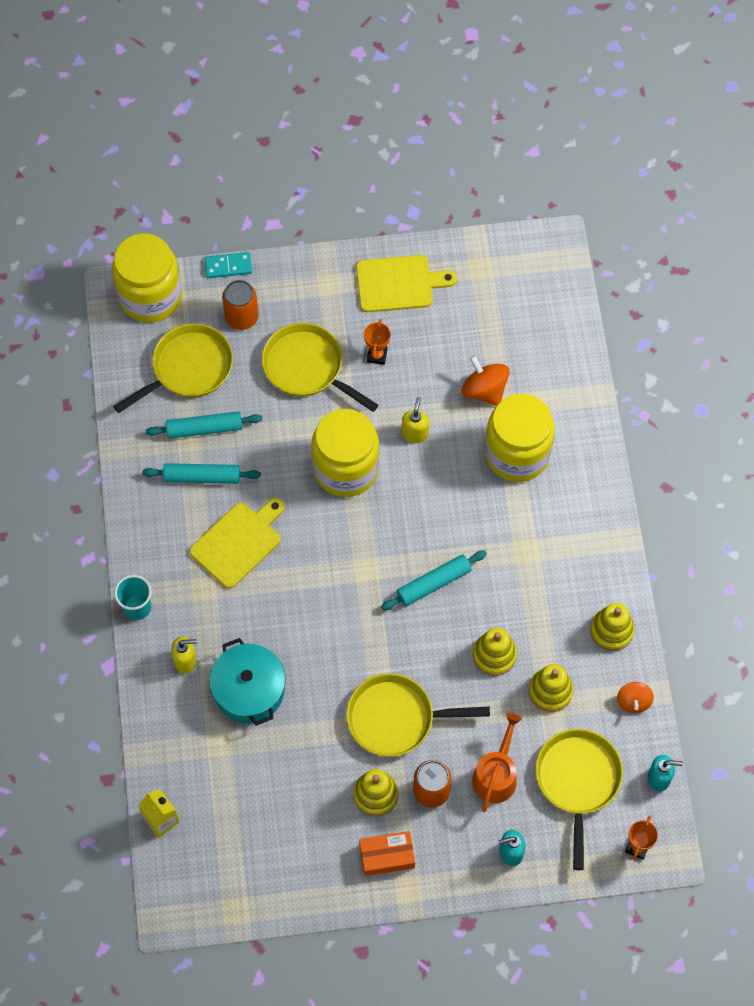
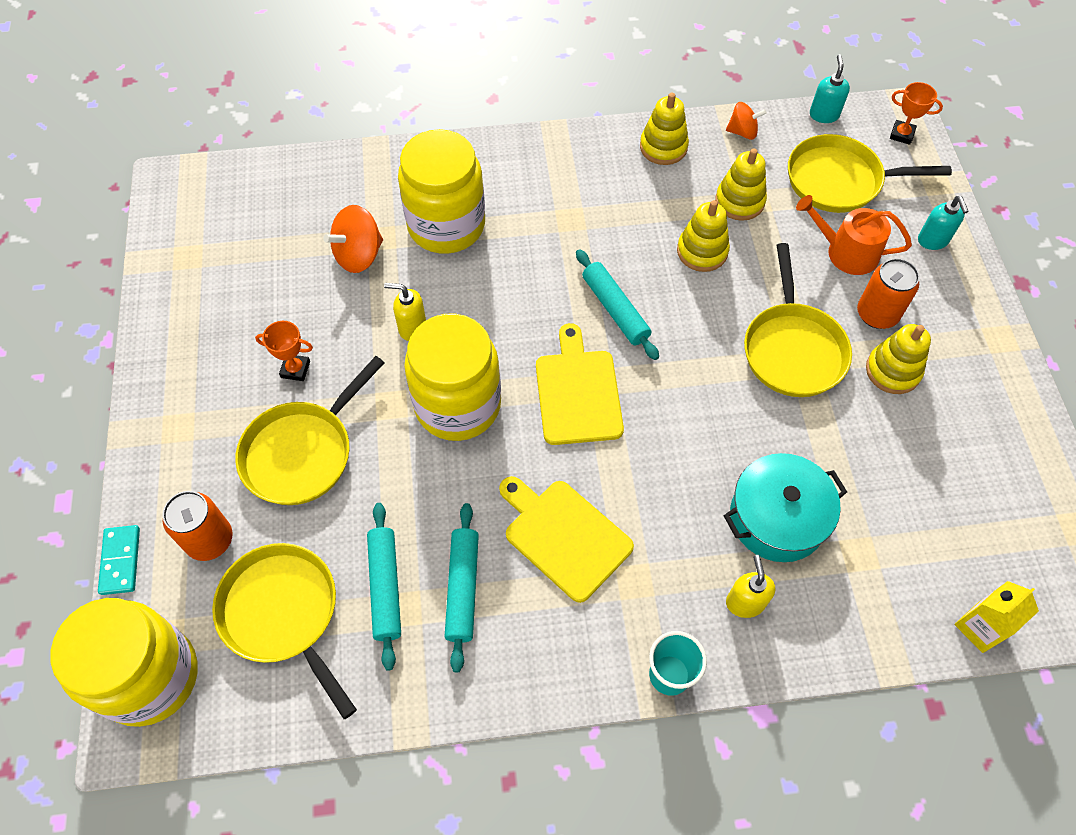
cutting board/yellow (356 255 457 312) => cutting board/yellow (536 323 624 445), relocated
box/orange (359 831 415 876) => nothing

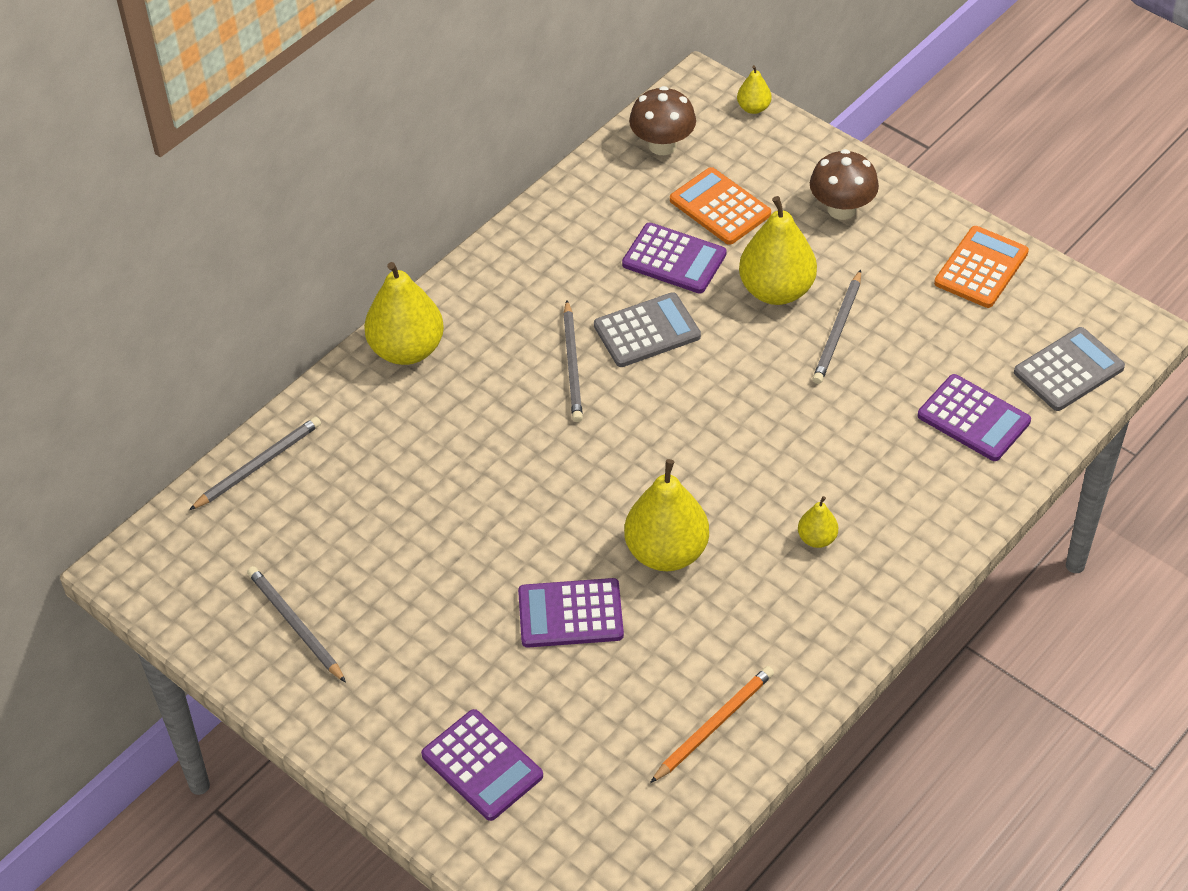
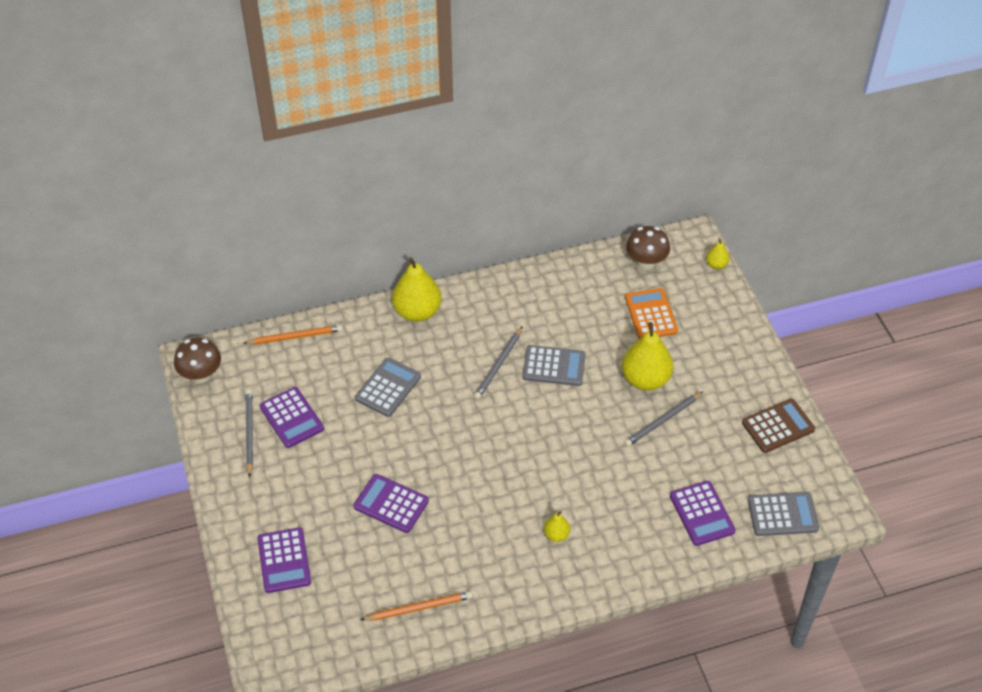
mushroom/brown (810 149 879 220) => mushroom/brown (174 338 221 383), relocated
pencil/grey (189 417 321 510) => pencil/orange (244 325 343 344)
calculator/purple (622 223 727 294) => calculator/purple (260 387 324 448), relocated
nothing => calculator/grey (355 358 421 417)
calculator/orange (934 226 1029 308) => calculator/brown (742 399 815 453)
pear/yellow (624 459 709 571) => nothing

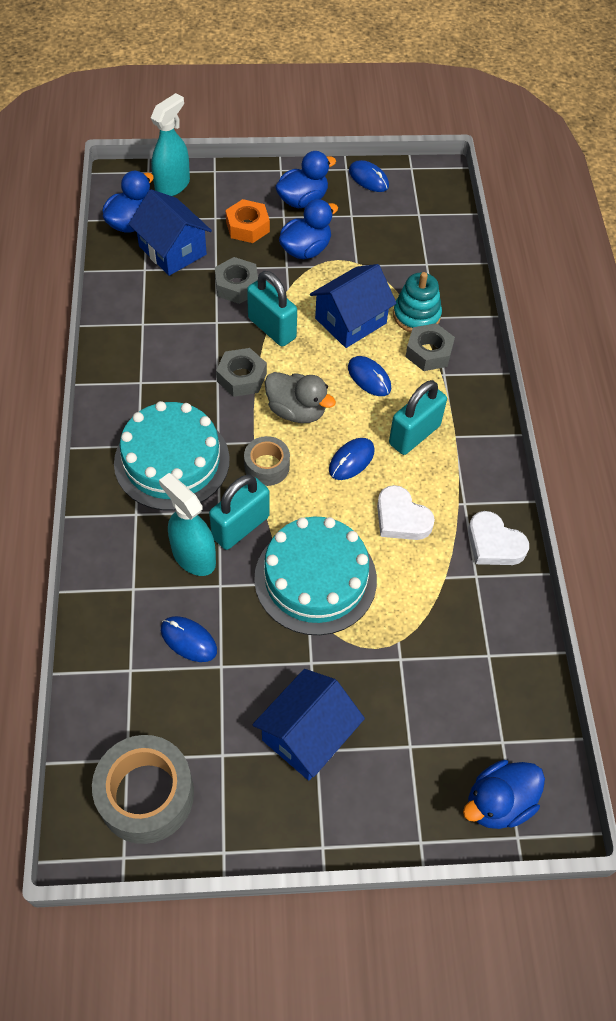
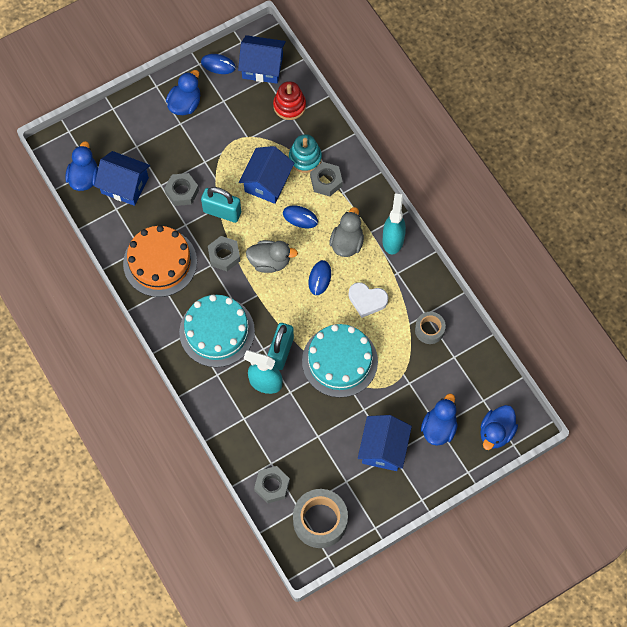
nothing => cake/orange (123 225 197 297)
nothing => house/blue (238 35 286 84)
nothing => nut/grey (254 466 290 504)
nothing => stacking toy/red (273 81 306 120)
padlock/turquoise (389 380 447 455) => duck/grey (329 207 364 257)
spray bottle/turquoise (151 93 190 196) => spray bottle/turquoise (382 194 406 254), relocated
tape/grey (244 436 290 486) => tape/grey (415 312 446 344), relocated
duck/blue (279 199 338 259) => duck/blue (421 394 458 446), relocated
mouse/blue (161 616 217 662) => nothing
nut/orange (225 199 270 243) => nothing
heart/white (468 511 529 565) => nothing

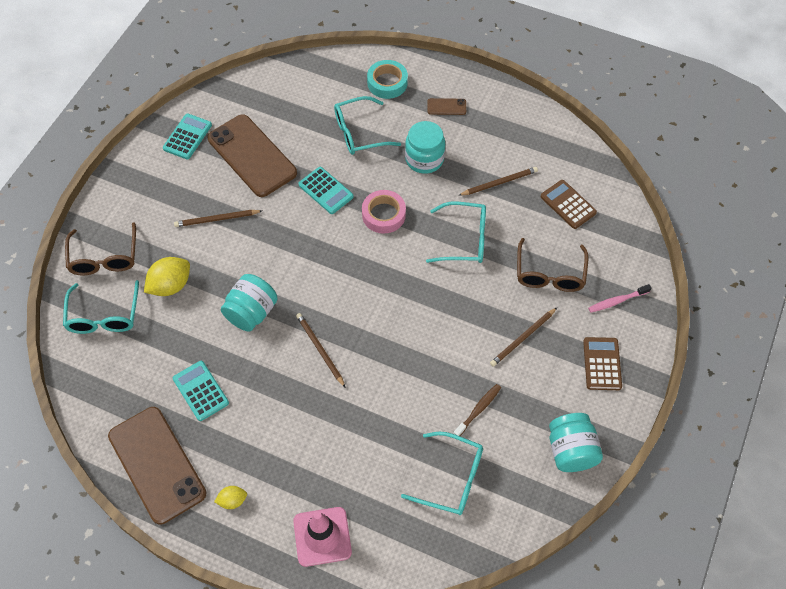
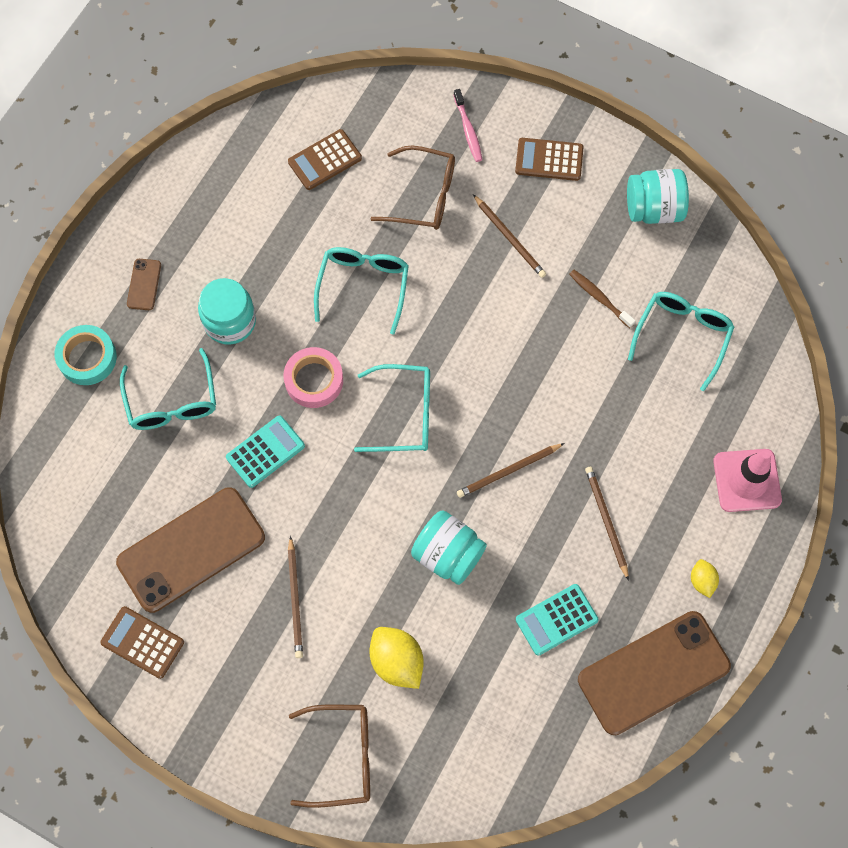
calculator/turquoise (163 113 212 159) => calculator/brown (100 606 184 679)
glasses/turquoise (63 280 139 334) => glasses/turquoise (354 364 430 452), relocated
pencil/brown (458 167 538 196) => pencil/brown (585 467 629 581), relocated

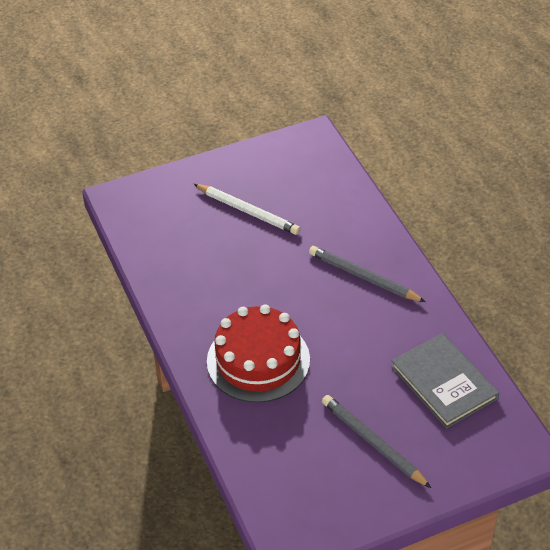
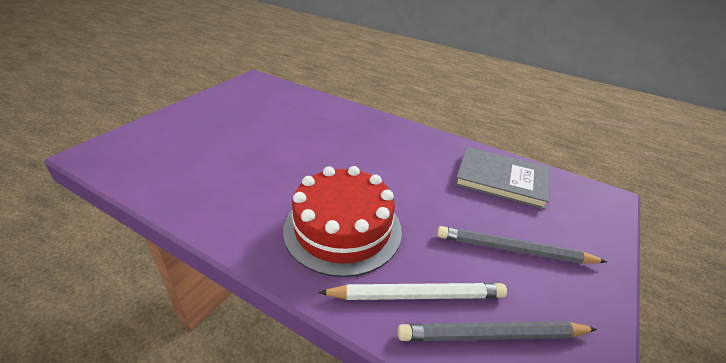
pencil/white (194 184 300 235) => pencil/white (318 283 507 300), relocated
pencil/grey (309 246 426 302) => pencil/grey (398 321 597 341), relocated

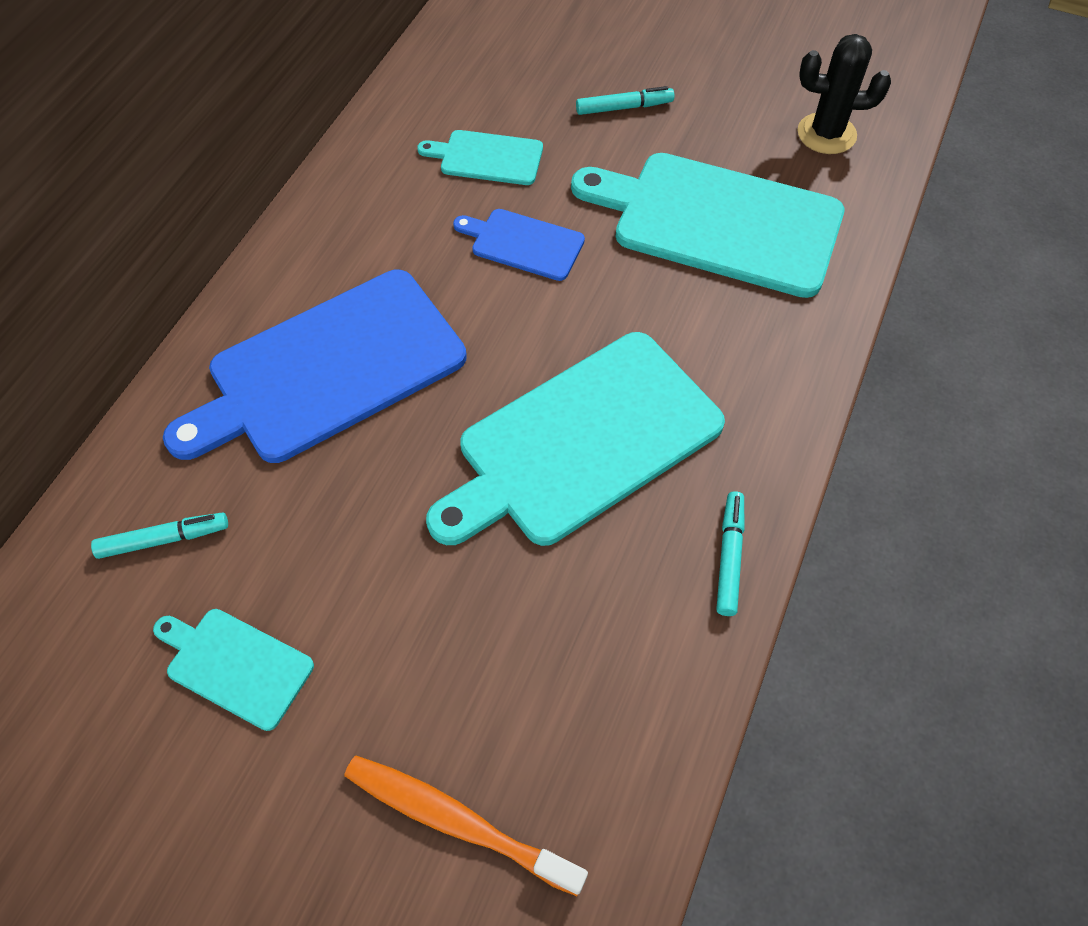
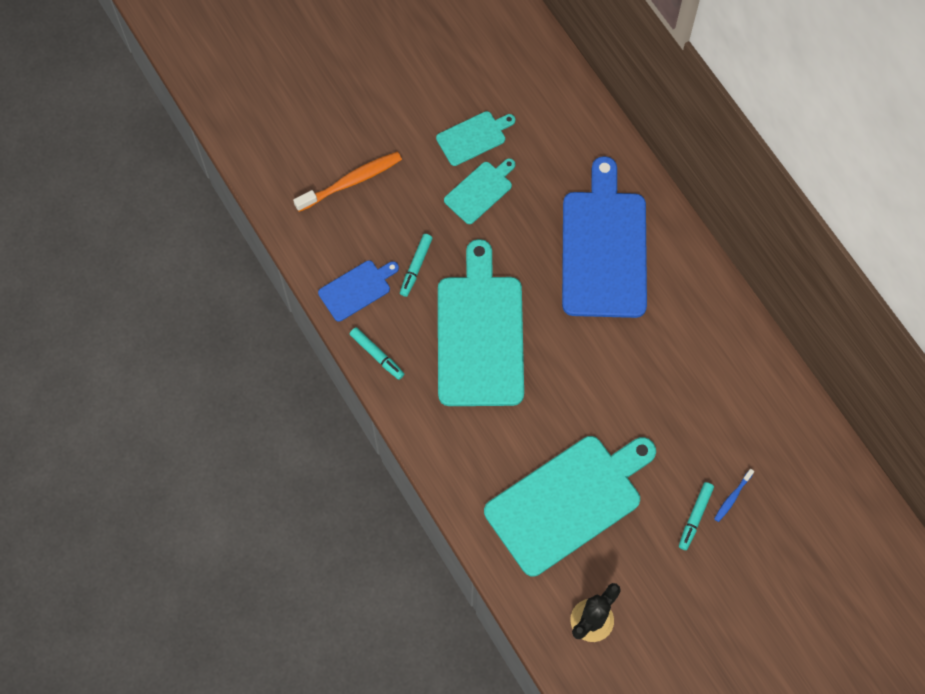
cutting board/blue (453 209 585 281) => cutting board/blue (318 260 399 321), relocated
marker/turquoise (91 512 228 559) => marker/turquoise (400 234 433 297), relocated
cutting board/turquoise (417 130 543 185) => cutting board/turquoise (444 158 515 224), relocated
nothing => toothbrush/blue (714 469 754 522)

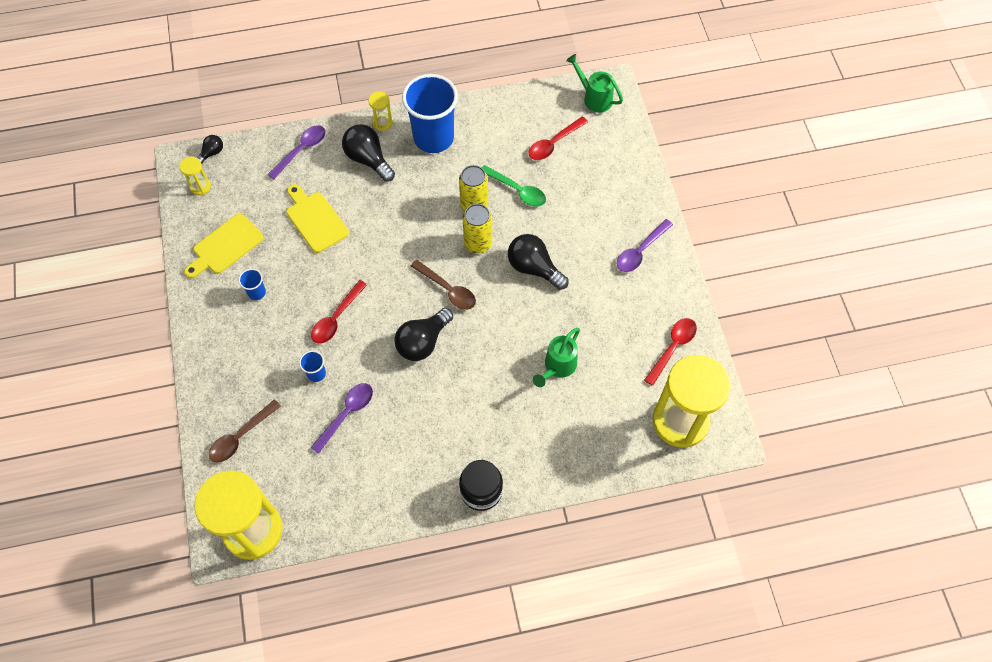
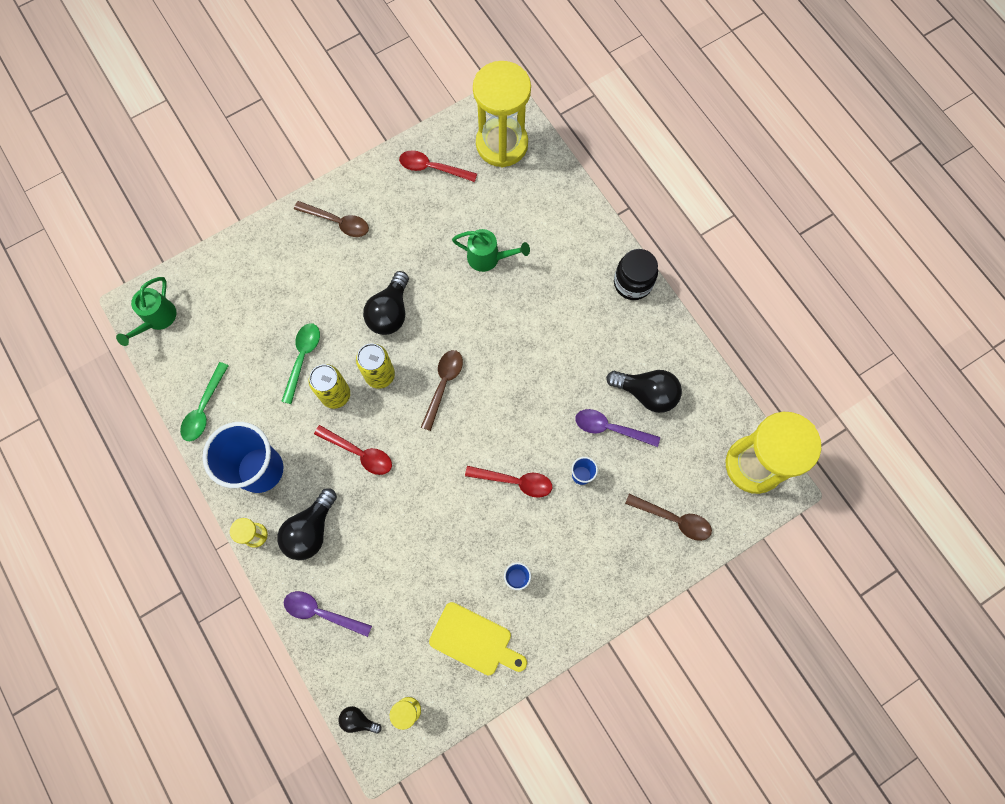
nothing => spoon/green (180 362 229 441)
spoon/purple (617 219 673 272) => spoon/brown (294 201 369 237)
spoon/red (528 116 588 160) => spoon/red (314 425 392 475), relocated
light bulb/black (394 308 453 361) => light bulb/black (606 370 682 413), relocated
cutting board/yellow (286 184 349 253) => nothing

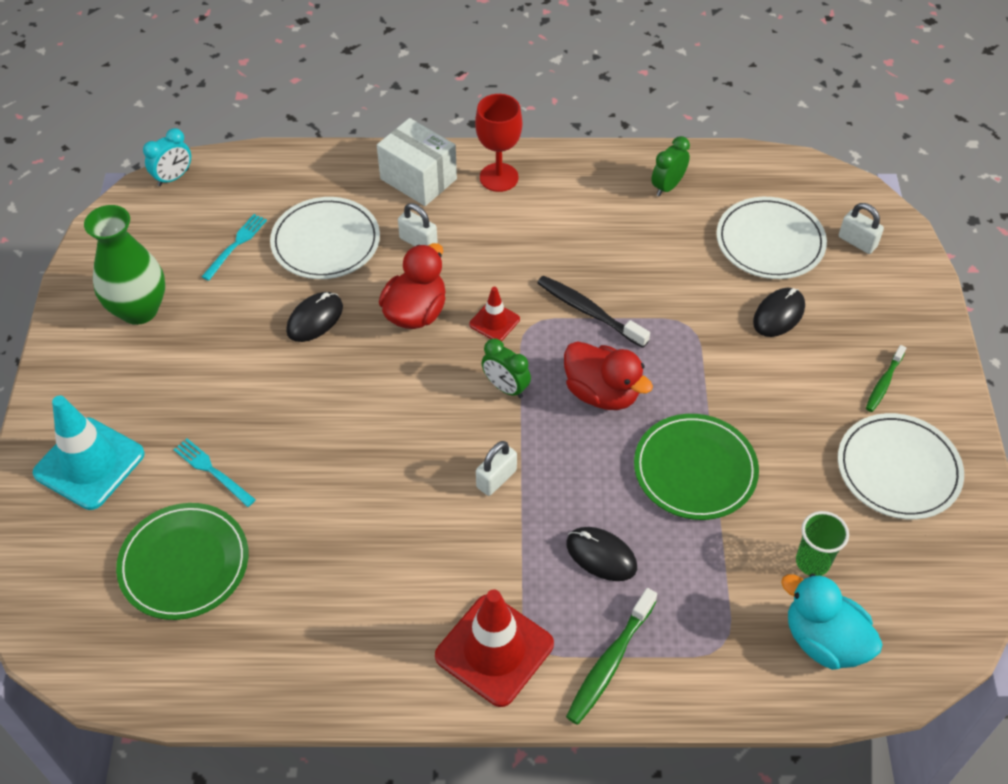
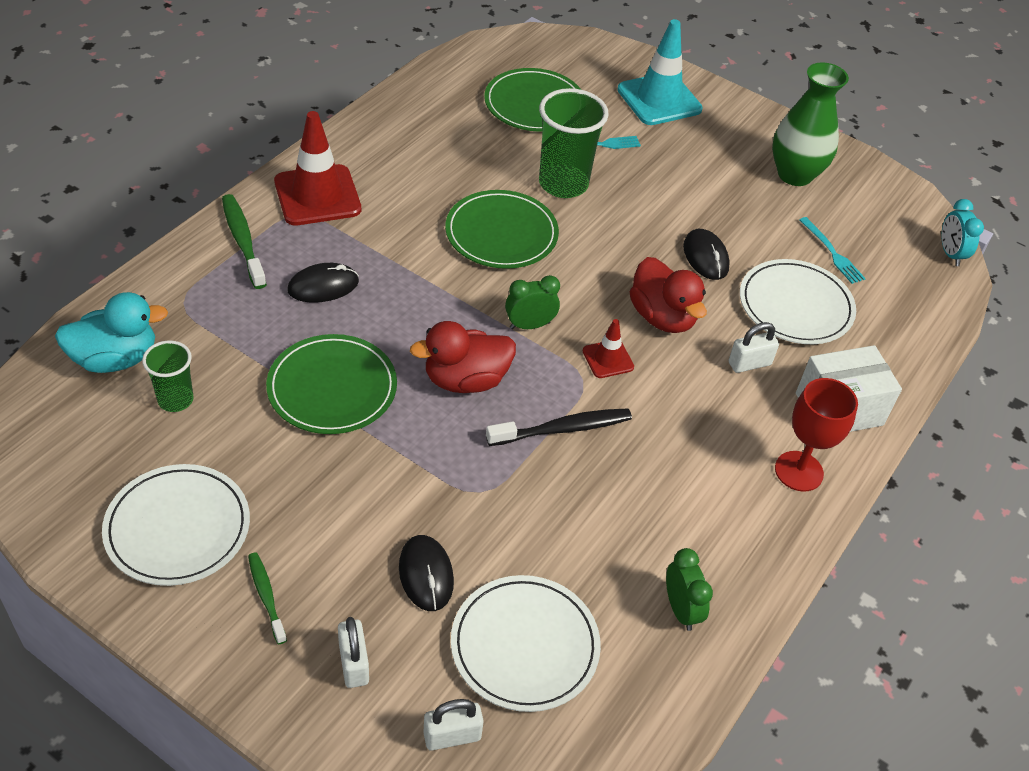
padlock/white (476 441 517 496) => padlock/white (338 617 369 688), relocated
nothing => plate/green (445 190 559 269)
nothing => cup/green (539 88 609 198)

